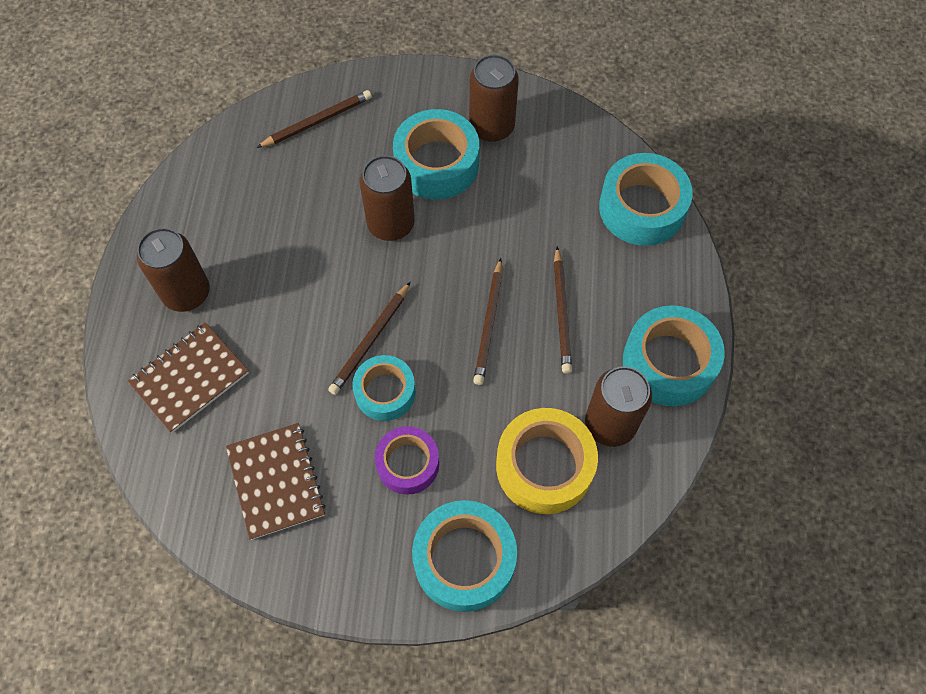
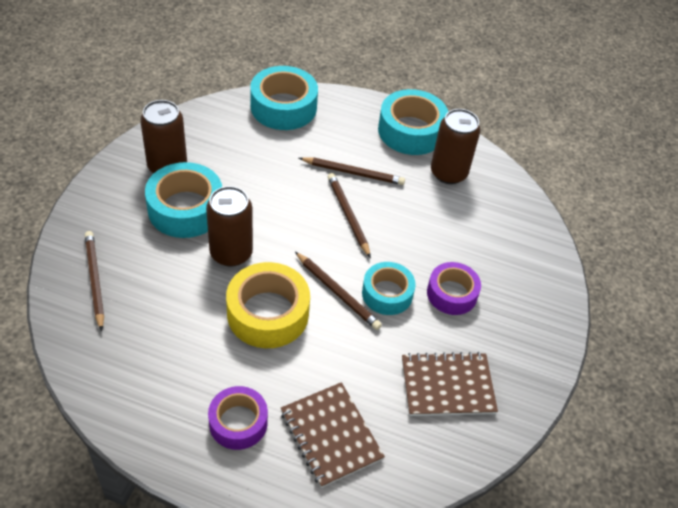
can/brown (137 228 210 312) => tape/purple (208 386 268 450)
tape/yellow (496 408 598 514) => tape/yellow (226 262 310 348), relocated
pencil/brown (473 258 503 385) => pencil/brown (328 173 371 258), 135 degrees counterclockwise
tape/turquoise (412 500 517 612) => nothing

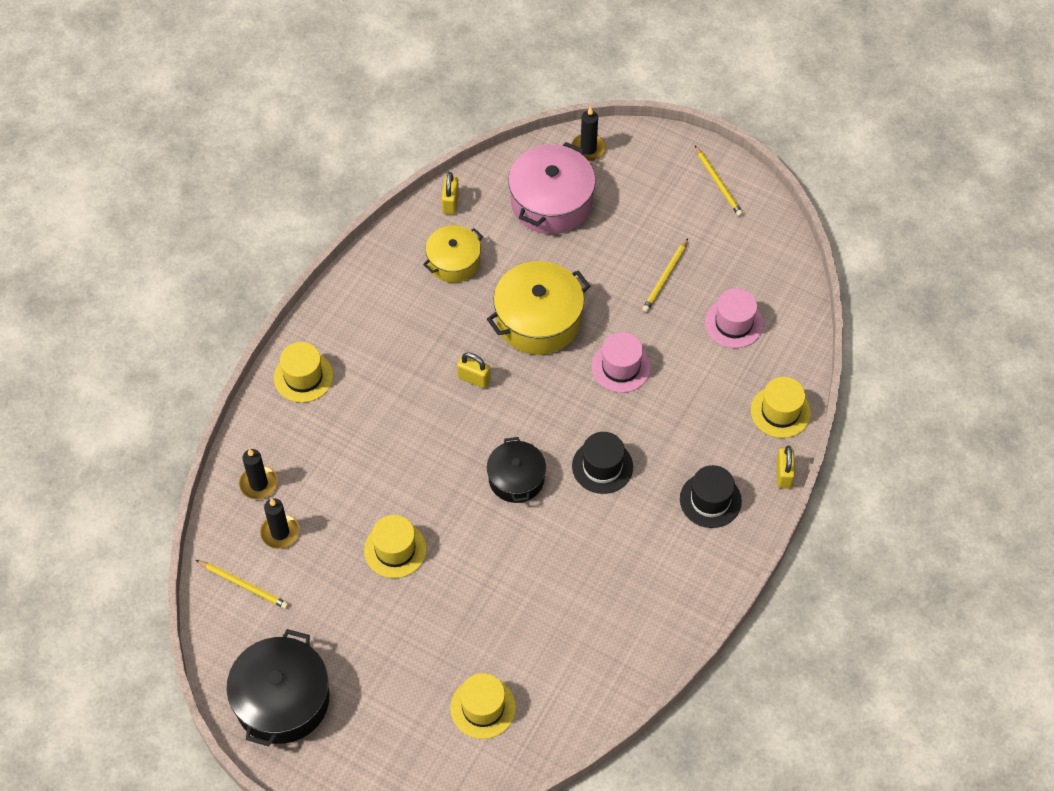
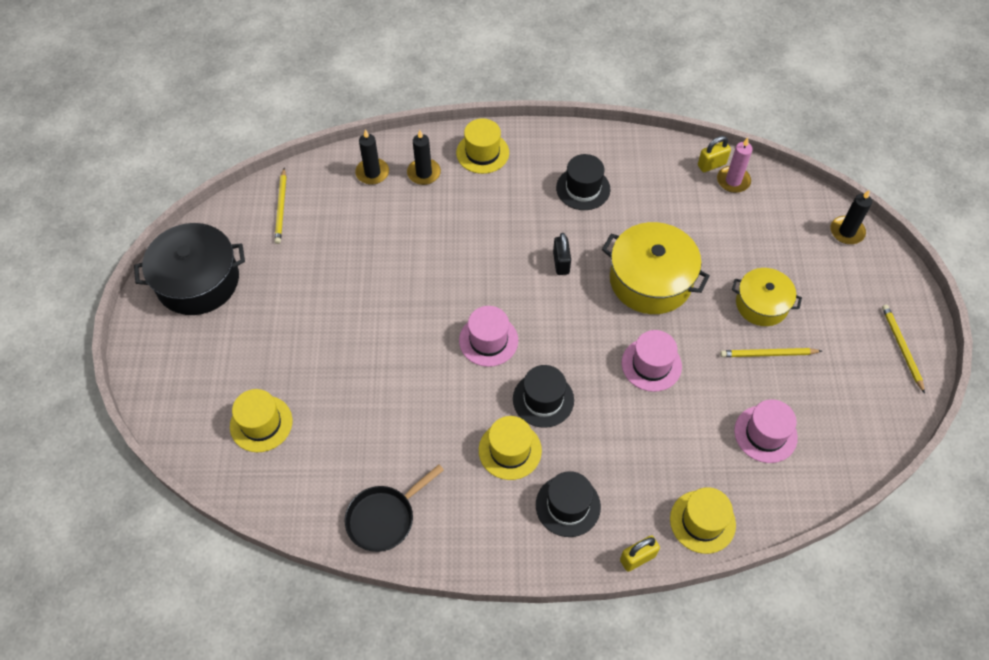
nothing => pan/black (345 464 444 552)
candle/black (260 498 299 549) => candle/black (407 130 441 185), relocated
pot/black (487 437 546 503) => hat/pink (459 306 518 367)
hat/yellow (364 515 427 578) => hat/yellow (479 416 542 480), relocated
padlock/yellow (457 353 491 388) => padlock/black (553 233 571 275)
nothing => hat/black (556 154 610 210)
nothing => candle/pink (717 138 753 193)
pot/yellow (423 225 483 283) => pot/yellow (732 268 802 326), relocated
pencil/yellow (695 146 743 217) => pencil/yellow (882 305 925 393), 135 degrees clockwise
pot/pink (508 142 596 234) => nothing

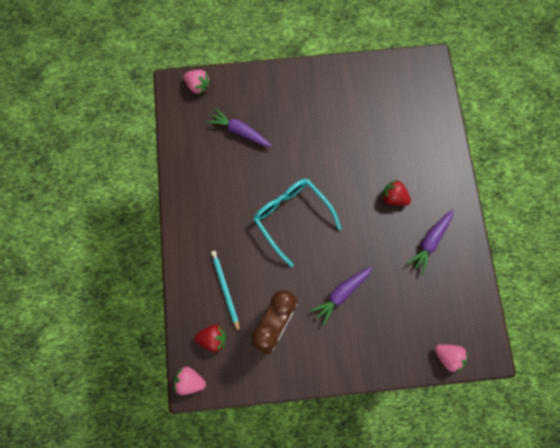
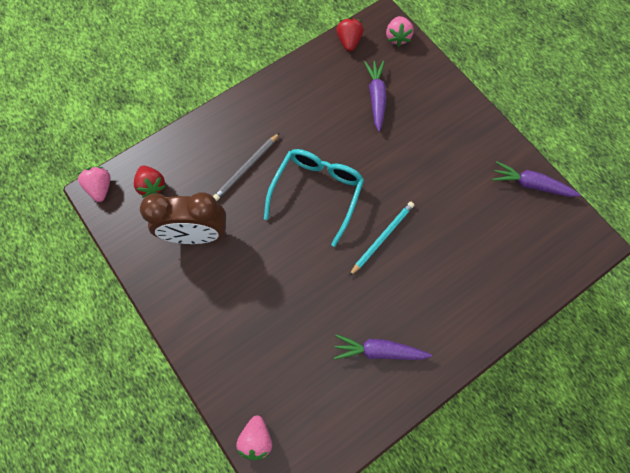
nothing => pencil/grey (213 133 280 201)
strawberry/red (382 180 411 206) => strawberry/red (336 17 363 52), relocated
pencil/turquoise (211 251 240 332) => pencil/turquoise (349 201 414 276), relocated
carrot/purple (310 267 372 326) => carrot/purple (492 161 581 197), relocated

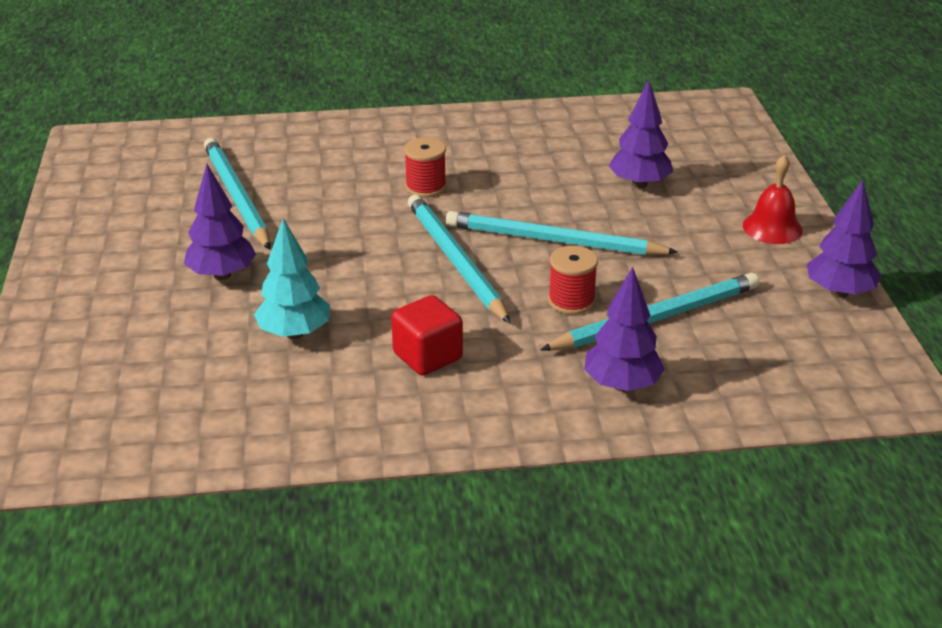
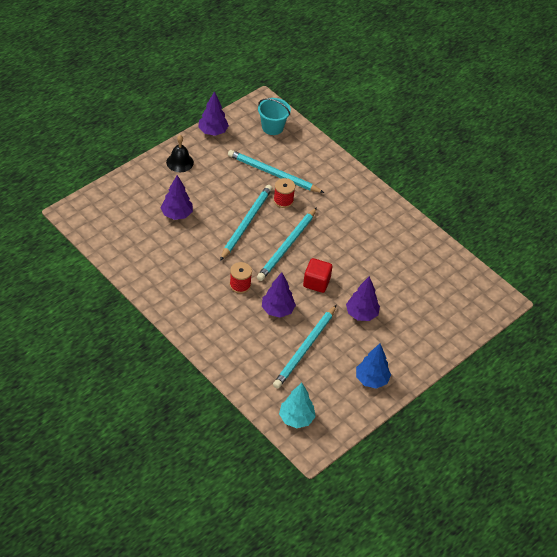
bell/red (743 155 802 244) => bell/black (166 135 194 172)
pencil/turquoise (446 211 678 255) => pencil/turquoise (220 185 272 261), 135 degrees counterclockwise
nothing => bucket/turquoise (258 98 291 135)
tree/purple (584 267 665 392) => tree/purple (262 272 296 318), relocated
tree/turquoise (254 218 330 339) => tree/turquoise (279 383 316 428), relocated
cube/red (391 295 463 375) => cube/red (303 258 332 293), relocated
nothing => tree/blue (356 343 391 389)

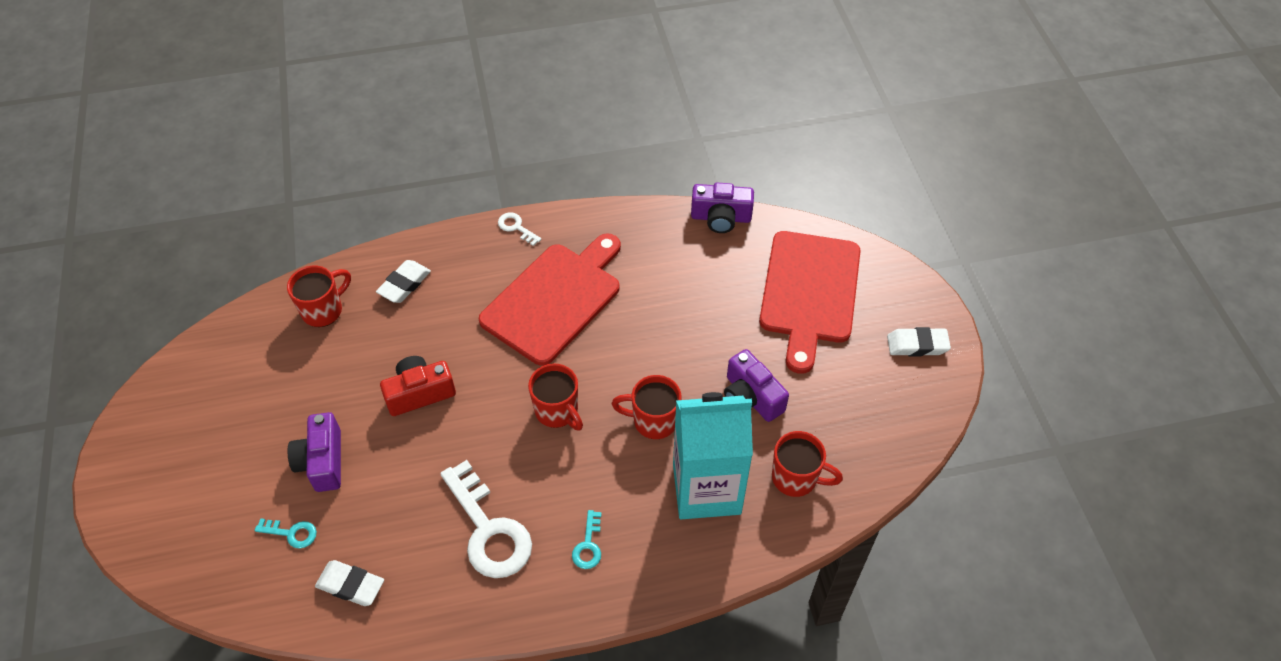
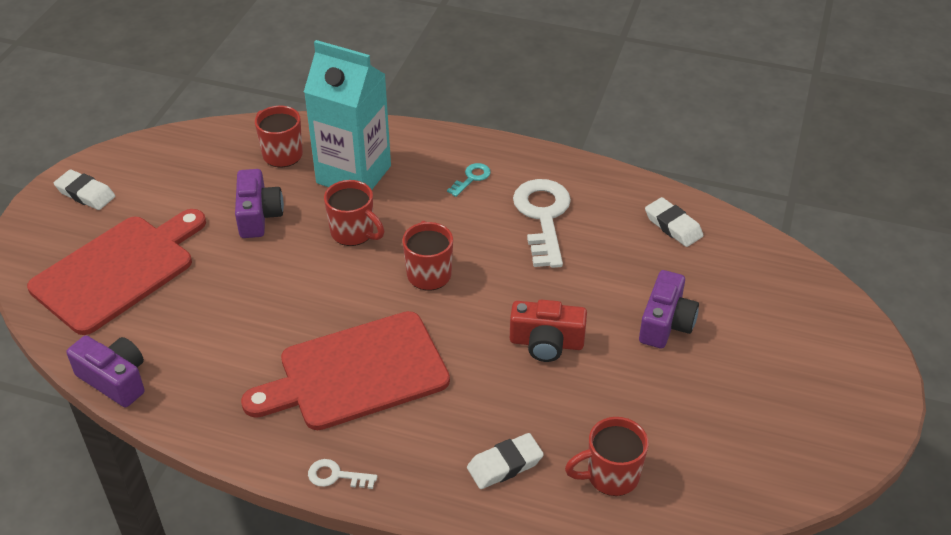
key/white (498 212 542 246) => key/white (308 459 377 489), 120 degrees clockwise
key/turquoise (255 518 317 549) => nothing

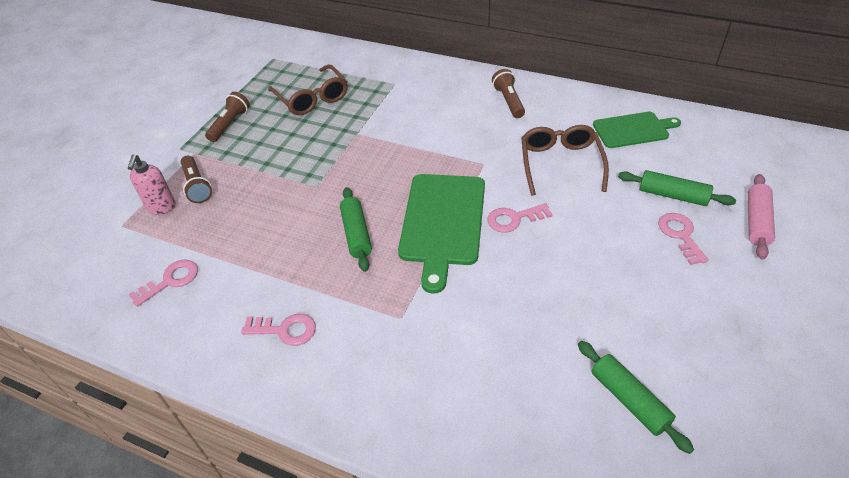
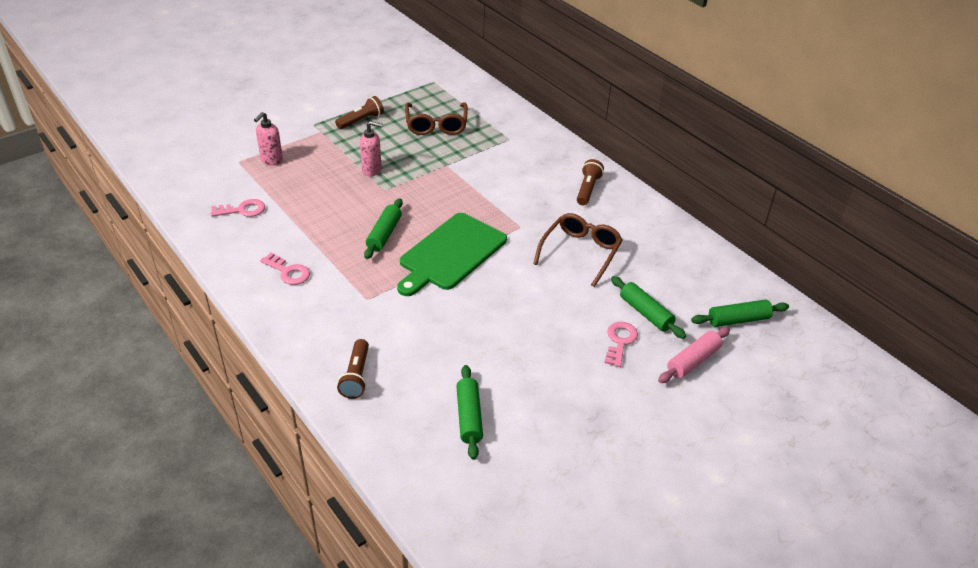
flashlight/brown (181 156 212 203) => flashlight/brown (337 339 369 399), relocated
nothing => soap dispenser/pink (360 121 383 176)
nothing => rolling pin/green (691 299 789 327)
key/pink (487 203 553 233) => nothing
cutting board/green (593 112 681 148) => nothing

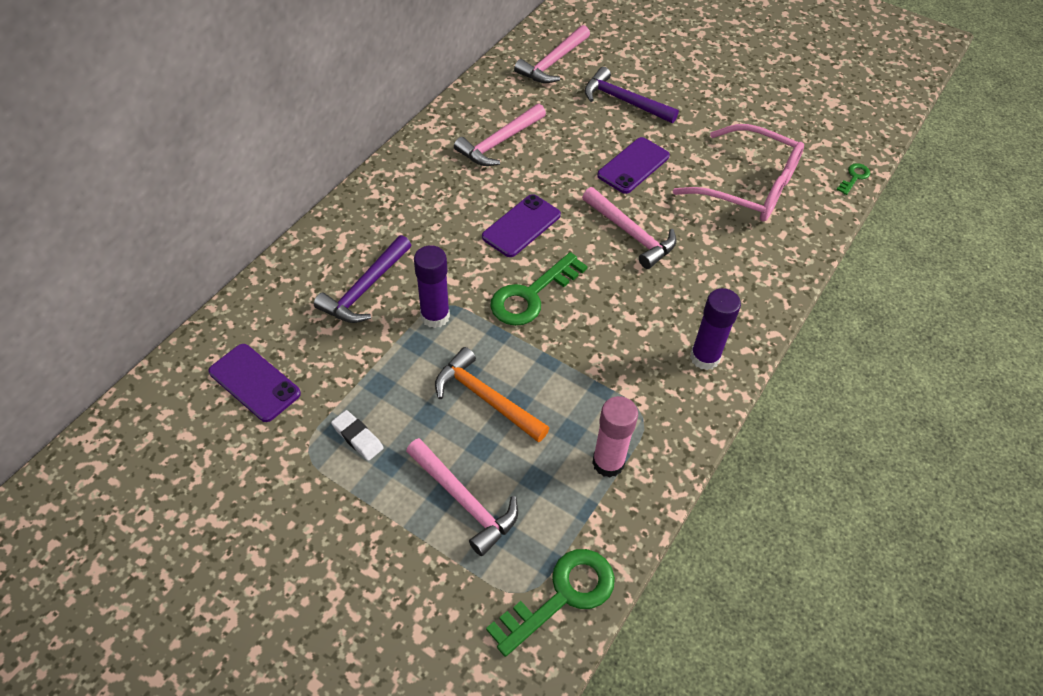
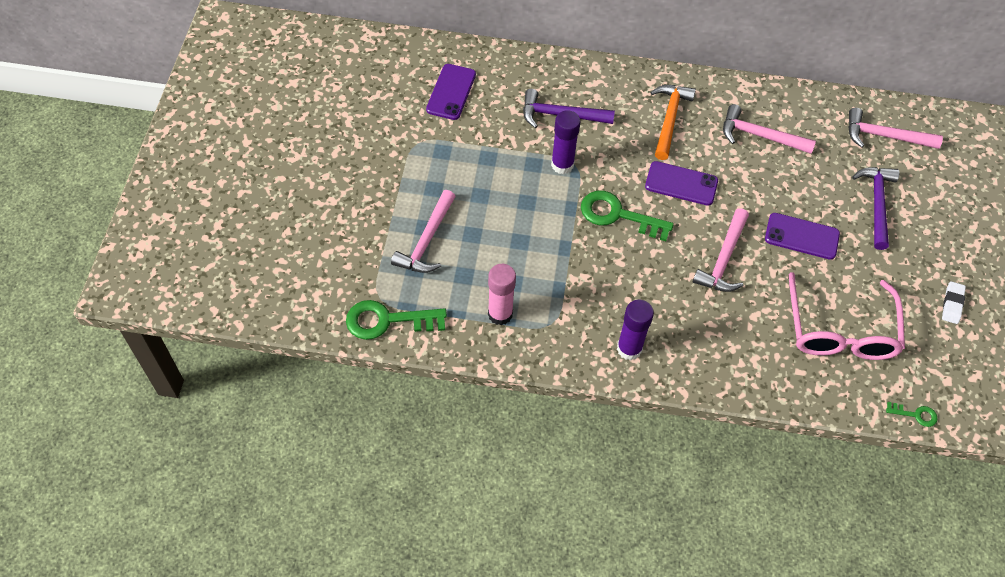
key/green (486 549 615 657) => key/green (346 300 447 340), 150 degrees clockwise
hammer/orange (435 347 549 443) => hammer/orange (650 85 696 160), relocated
eraser/white (331 410 384 461) => eraser/white (942 281 966 324), relocated

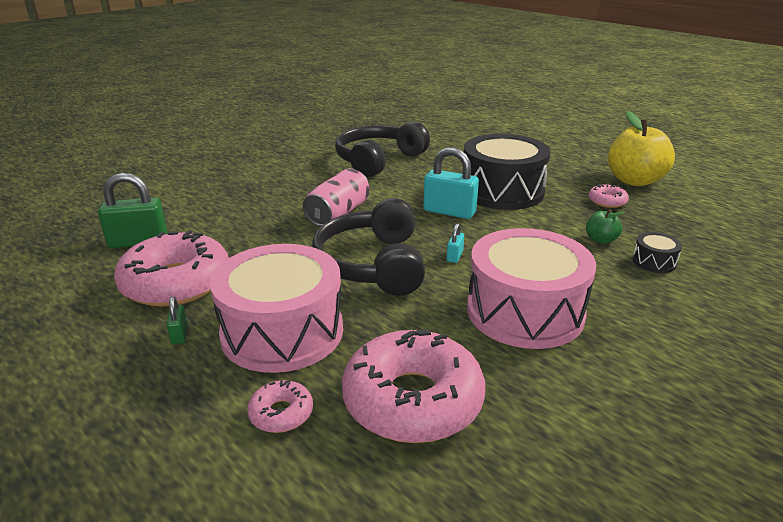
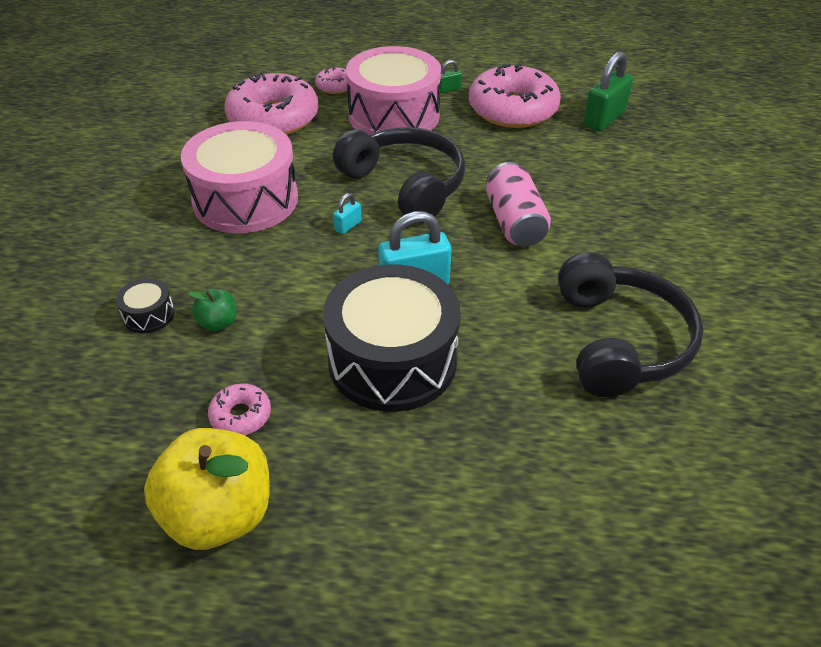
padlock/turquoise (447 223 464 263) => padlock/turquoise (333 193 362 234), 60 degrees clockwise
padlock/green (167 297 188 344) => padlock/green (440 60 462 93), 60 degrees counterclockwise

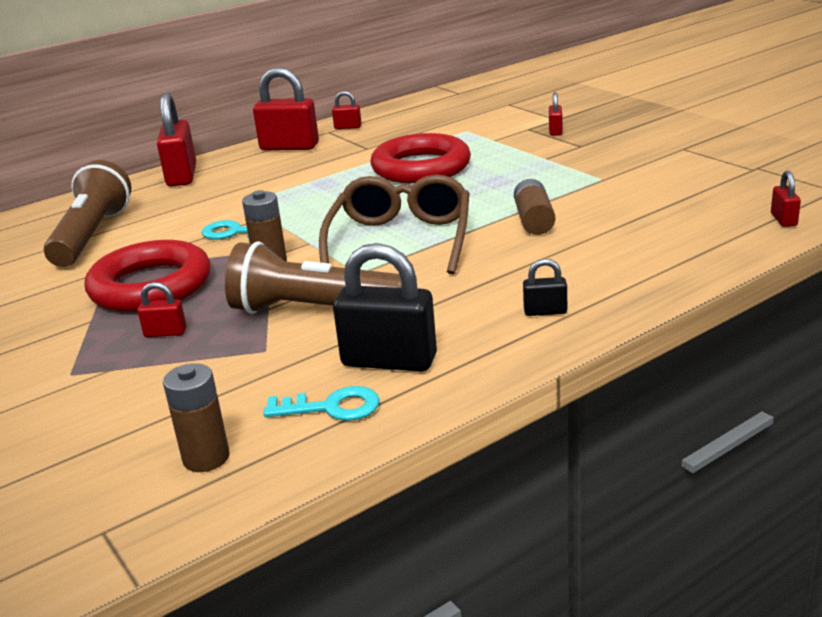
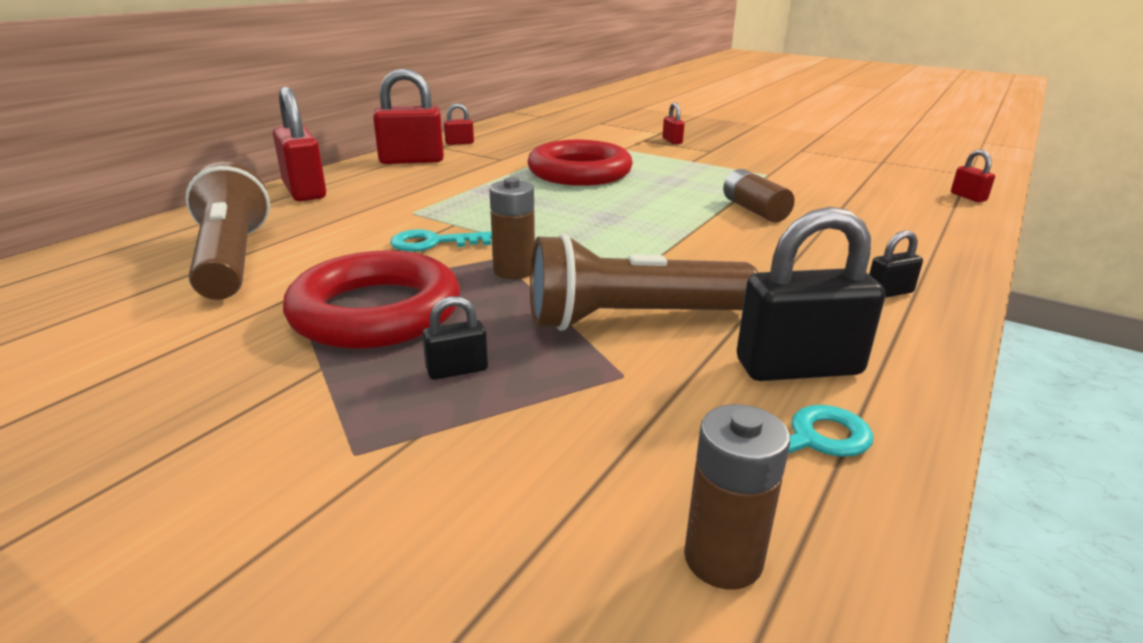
padlock/red (138 282 186 337) => padlock/black (422 296 488 380)
glasses/brown (319 175 470 275) => nothing

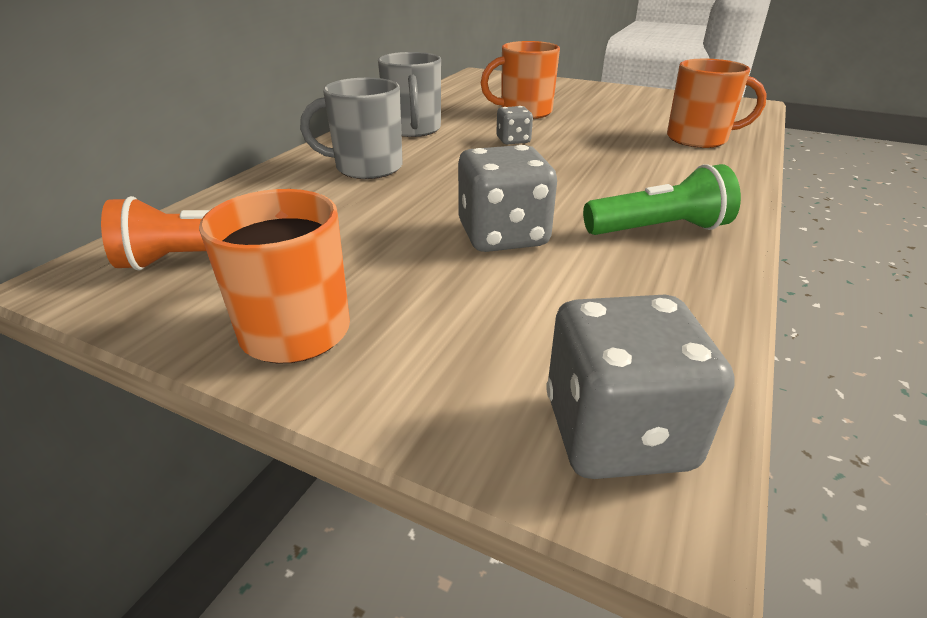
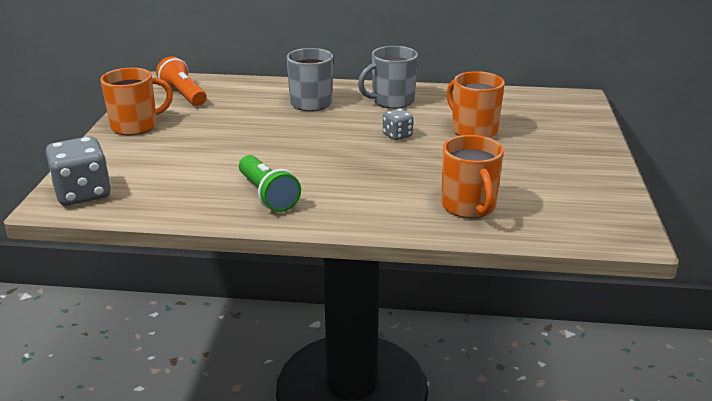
dice/grey (458 145 557 252) => nothing

